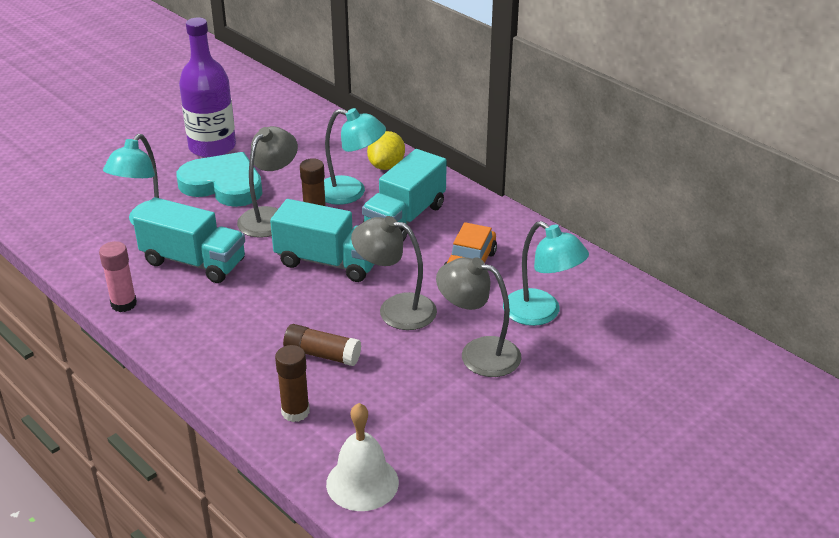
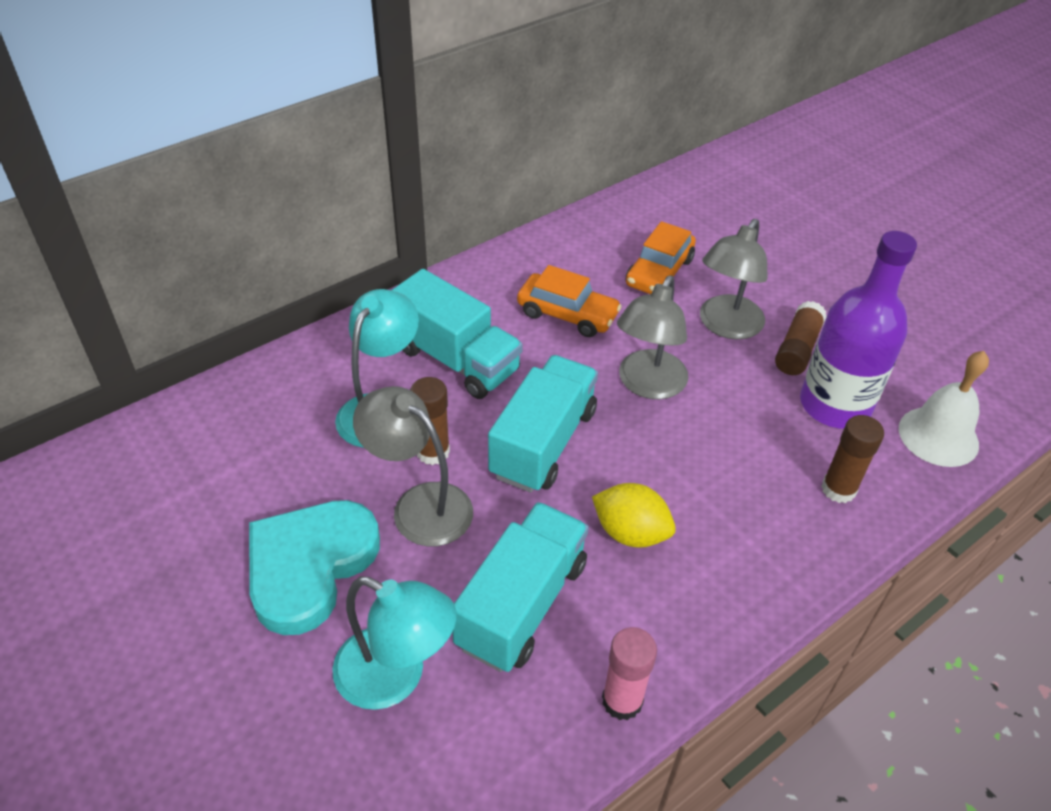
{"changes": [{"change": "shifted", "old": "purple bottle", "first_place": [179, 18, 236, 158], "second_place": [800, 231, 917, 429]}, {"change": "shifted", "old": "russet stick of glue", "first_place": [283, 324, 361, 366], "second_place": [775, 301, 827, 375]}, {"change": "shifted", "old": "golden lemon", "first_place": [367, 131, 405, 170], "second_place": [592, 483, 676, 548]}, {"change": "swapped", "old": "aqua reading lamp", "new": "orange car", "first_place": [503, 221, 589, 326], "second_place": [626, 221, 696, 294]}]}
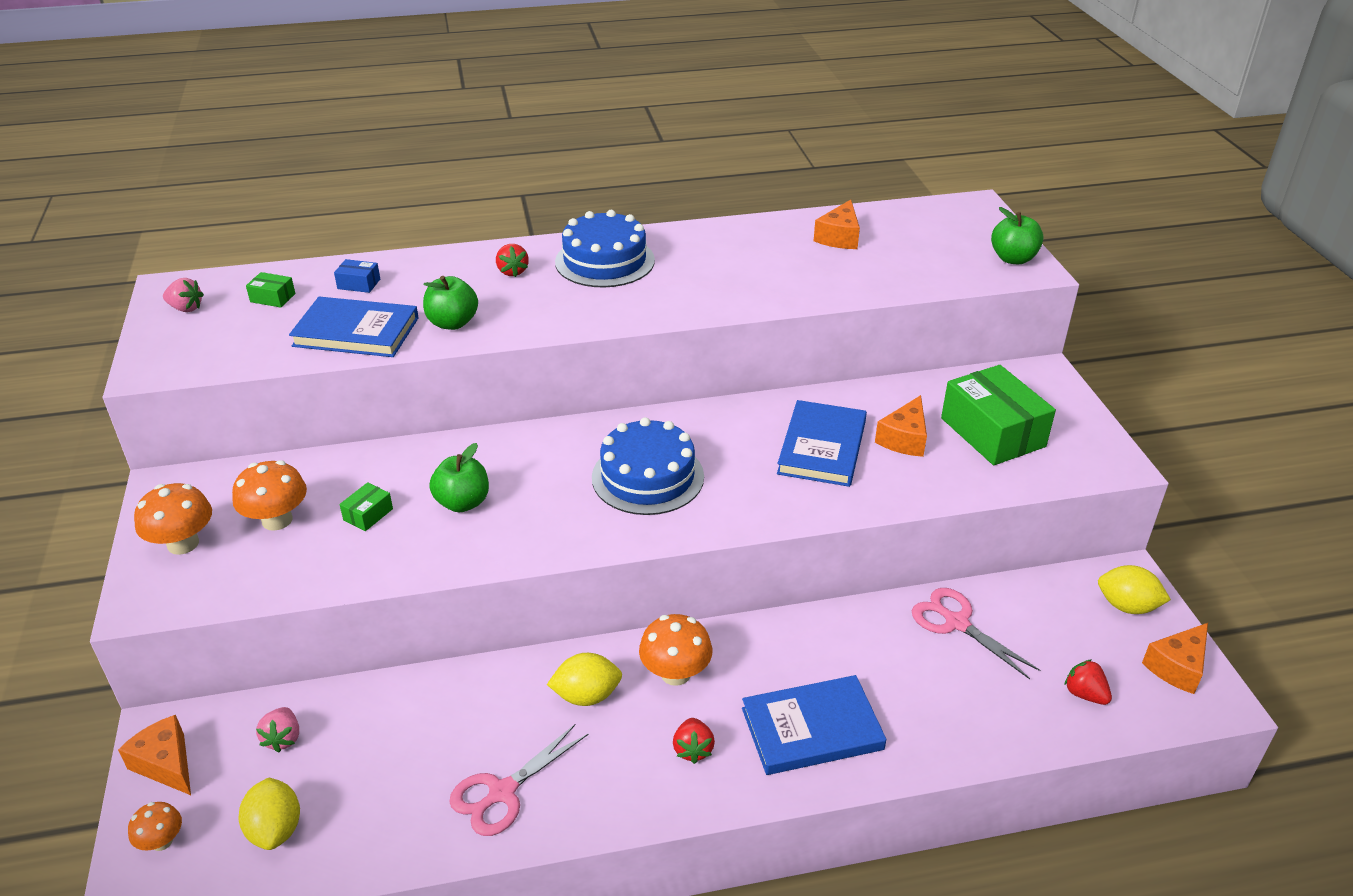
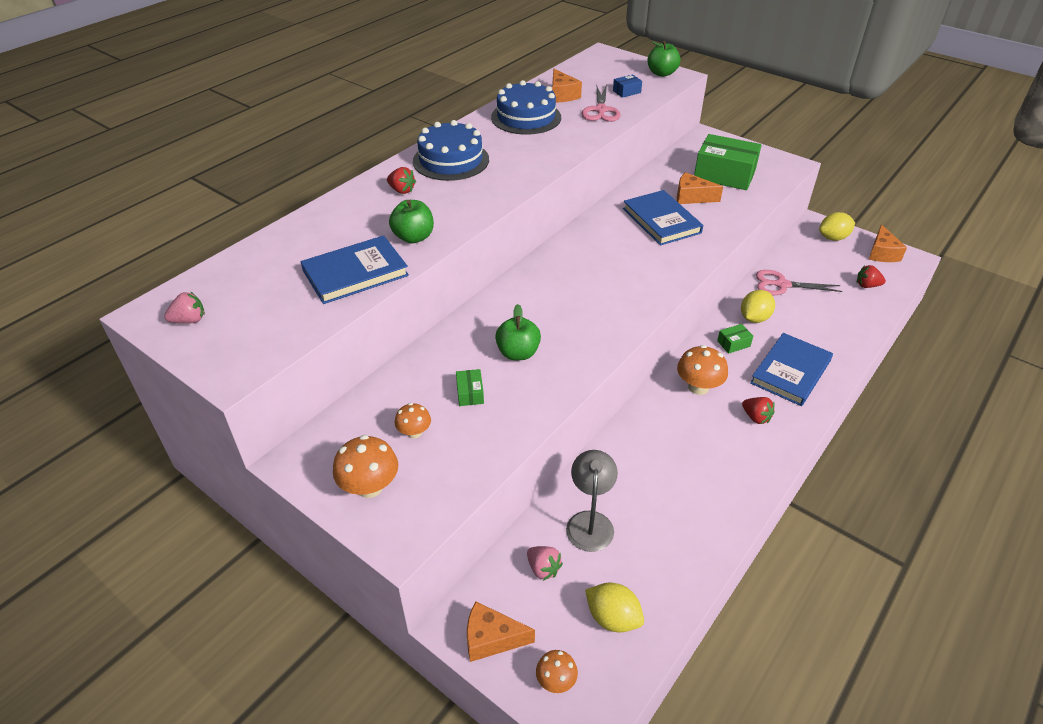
{"changes": [{"change": "scaled", "old": "orange toadstool", "first_place": [232, 460, 307, 531], "second_place": [395, 403, 431, 439], "factor": 0.61}, {"change": "shifted", "old": "emerald box", "first_place": [246, 272, 296, 308], "second_place": [717, 324, 753, 354]}, {"change": "shifted", "old": "blue box", "first_place": [334, 259, 380, 293], "second_place": [613, 75, 642, 98]}, {"change": "shifted", "old": "pink pair of scissors", "first_place": [449, 724, 588, 836], "second_place": [582, 85, 621, 122]}, {"change": "shifted", "old": "golden lemon", "first_place": [547, 653, 622, 706], "second_place": [741, 290, 775, 323]}, {"change": "shifted", "old": "blue layer cake", "first_place": [592, 417, 704, 515], "second_place": [491, 80, 561, 135]}, {"change": "rotated", "old": "orange cheese wedge", "first_place": [875, 395, 927, 457], "second_place": [677, 172, 723, 204], "degrees": 120}, {"change": "new", "new": "grey reading lamp", "second_place": [566, 450, 618, 552]}]}
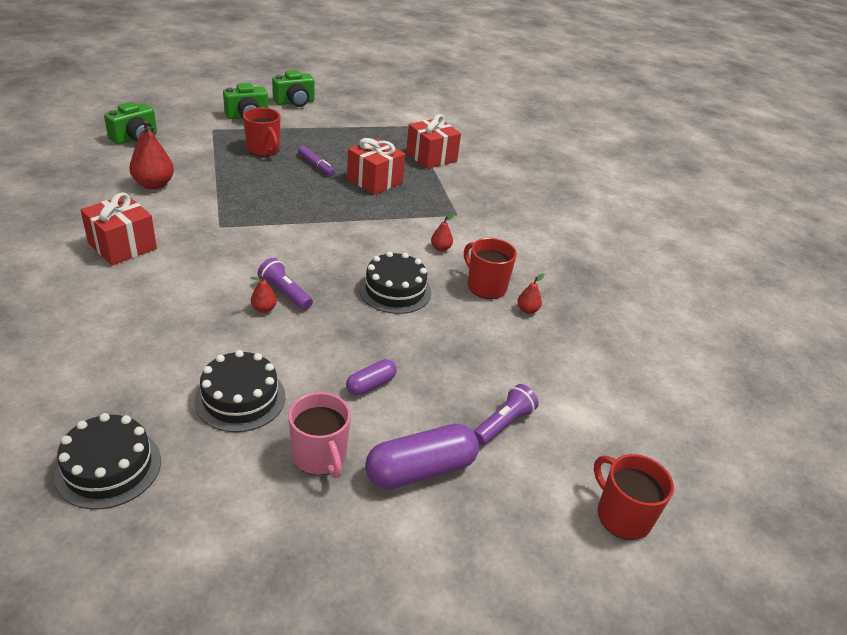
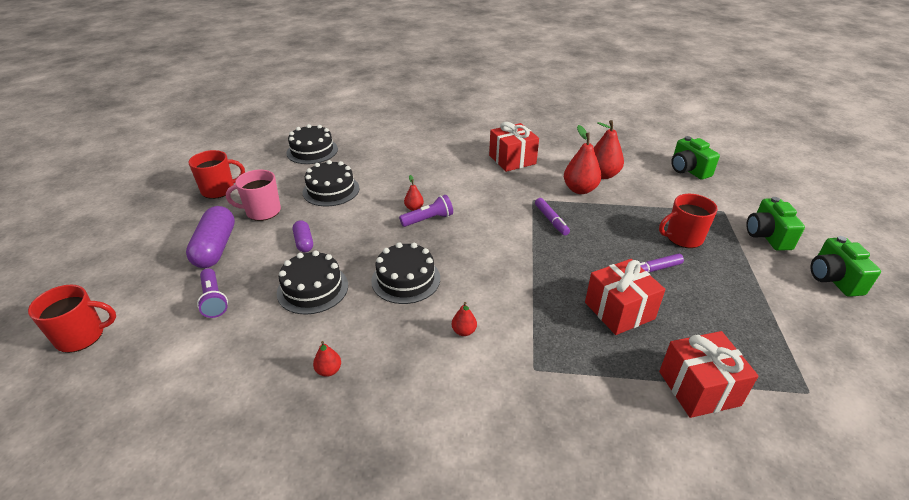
{"changes": [{"change": "shifted", "old": "red tea mug", "first_place": [464, 238, 517, 299], "second_place": [188, 150, 245, 199]}, {"change": "new", "new": "ebony layer cake", "second_place": [277, 250, 348, 315]}, {"change": "new", "new": "purple marker pen", "second_place": [535, 198, 570, 236]}, {"change": "new", "new": "red toy pear", "second_place": [564, 125, 602, 194]}]}
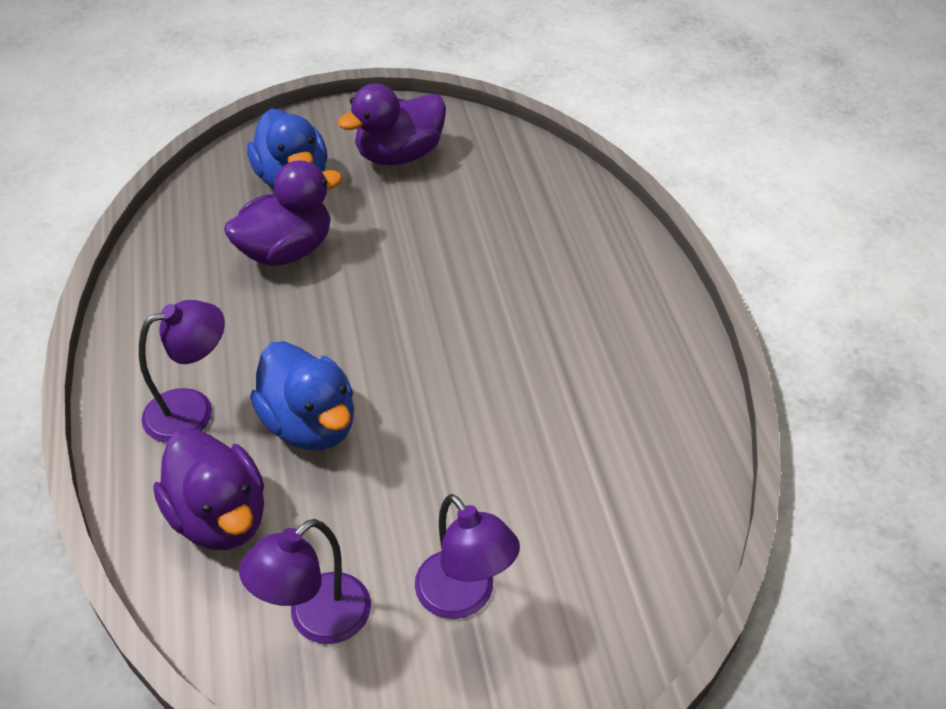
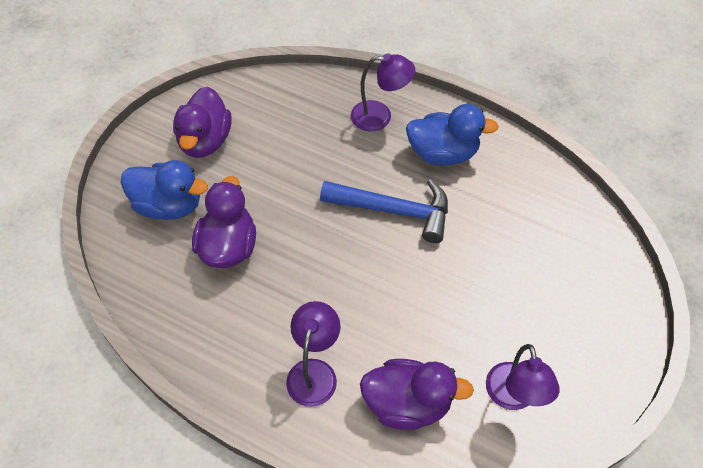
{"changes": [{"change": "shifted", "old": "blue rubber duck", "first_place": [250, 341, 354, 450], "second_place": [406, 104, 499, 165]}, {"change": "shifted", "old": "purple reading lamp", "first_place": [415, 494, 520, 619], "second_place": [351, 53, 415, 131]}, {"change": "new", "new": "blue carpenter's hammer", "second_place": [320, 179, 448, 243]}]}
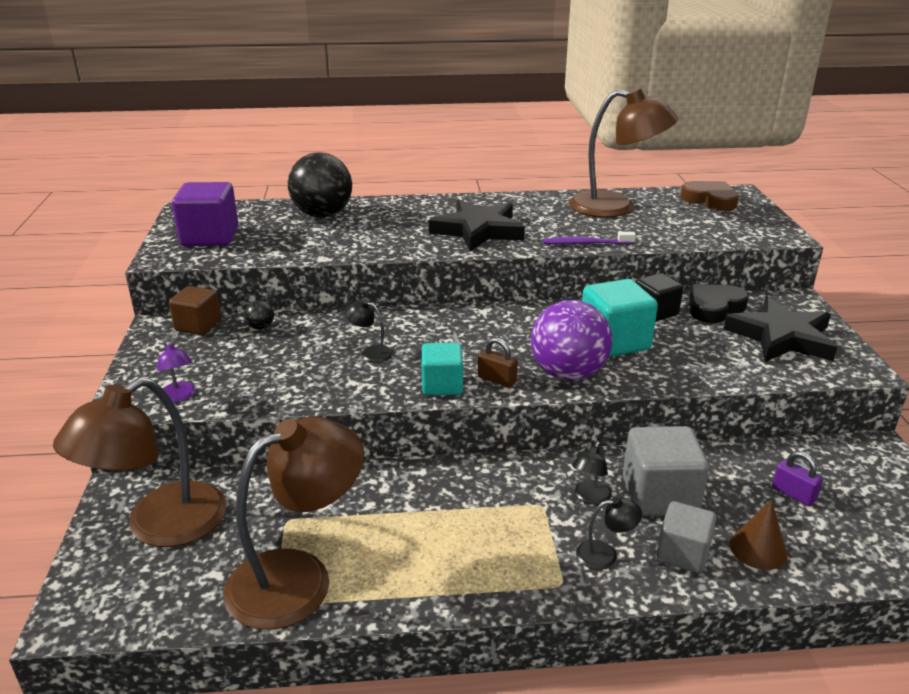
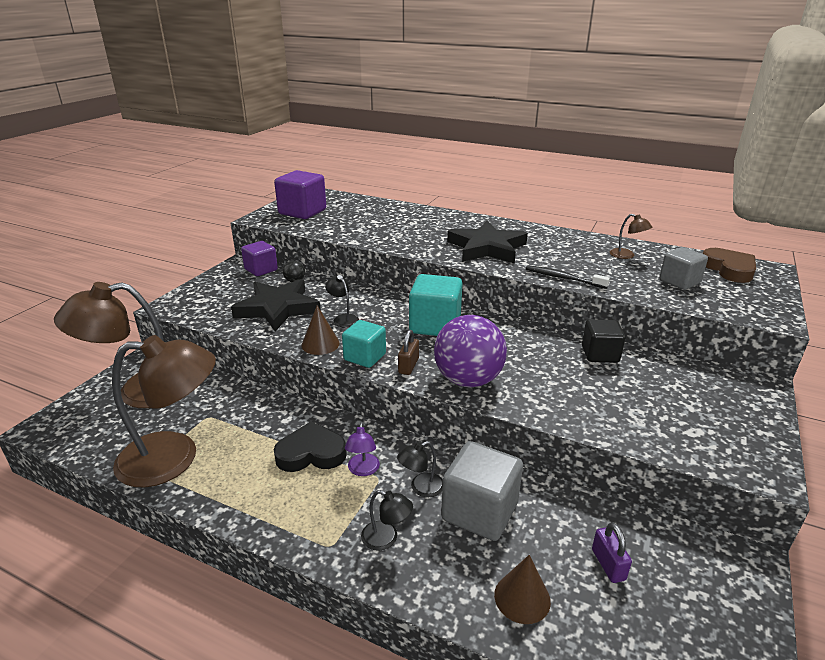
{"changes": [{"change": "shifted", "old": "purple reading lamp", "first_place": [157, 341, 196, 402], "second_place": [345, 422, 380, 476]}, {"change": "repainted", "old": "russet cube", "new": "purple cube", "first_place": [169, 286, 221, 335], "second_place": [241, 241, 278, 276]}, {"change": "gone", "old": "ebony ball", "first_place": [288, 152, 352, 218]}, {"change": "rotated", "old": "russet small lock", "first_place": [478, 338, 518, 387], "second_place": [398, 330, 419, 375], "degrees": 45}, {"change": "repainted", "old": "purple dental brush", "new": "ebony dental brush", "first_place": [543, 232, 636, 245], "second_place": [526, 265, 610, 289]}, {"change": "scaled", "old": "russet reading lamp", "first_place": [569, 88, 678, 218], "second_place": [610, 214, 652, 259], "factor": 0.41}, {"change": "shifted", "old": "aqua cube", "first_place": [582, 279, 658, 357], "second_place": [409, 274, 463, 336]}, {"change": "shifted", "old": "grey cube", "first_place": [657, 501, 717, 573], "second_place": [659, 247, 708, 290]}, {"change": "shifted", "old": "ebony heart", "first_place": [689, 284, 749, 323], "second_place": [274, 421, 347, 472]}, {"change": "shifted", "old": "ebony star", "first_place": [724, 296, 837, 362], "second_place": [231, 279, 320, 332]}, {"change": "new", "new": "russet cone shape", "second_place": [302, 306, 340, 355]}]}
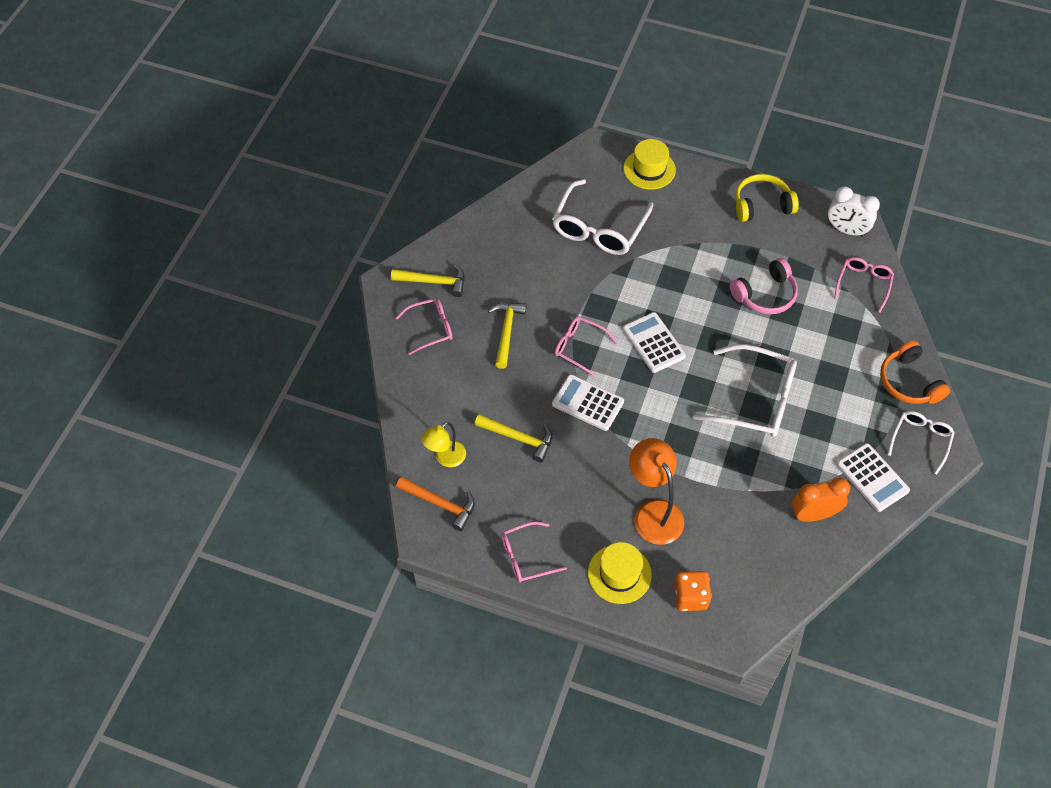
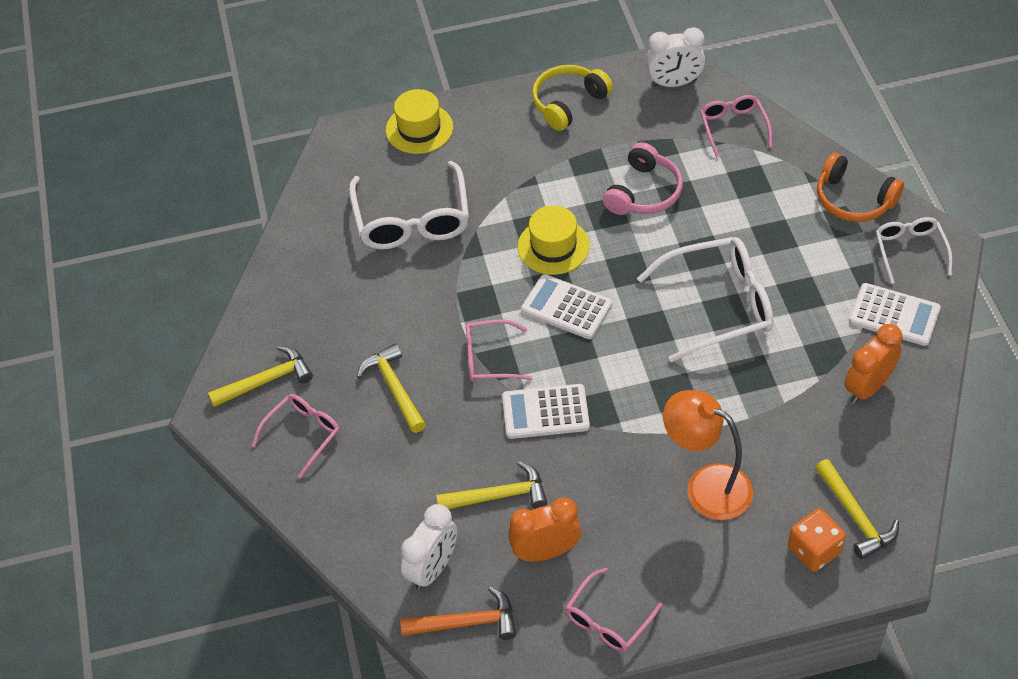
{"changes": [{"change": "swapped", "old": "golden reading lamp", "new": "white bedside clock", "first_place": [421, 422, 466, 467], "second_place": [401, 504, 457, 590]}, {"change": "shifted", "old": "golden top hat", "first_place": [588, 542, 652, 604], "second_place": [518, 205, 590, 275]}, {"change": "new", "new": "orange bedside clock", "second_place": [508, 498, 581, 562]}, {"change": "new", "new": "golden carpenter's hammer", "second_place": [815, 459, 899, 559]}]}
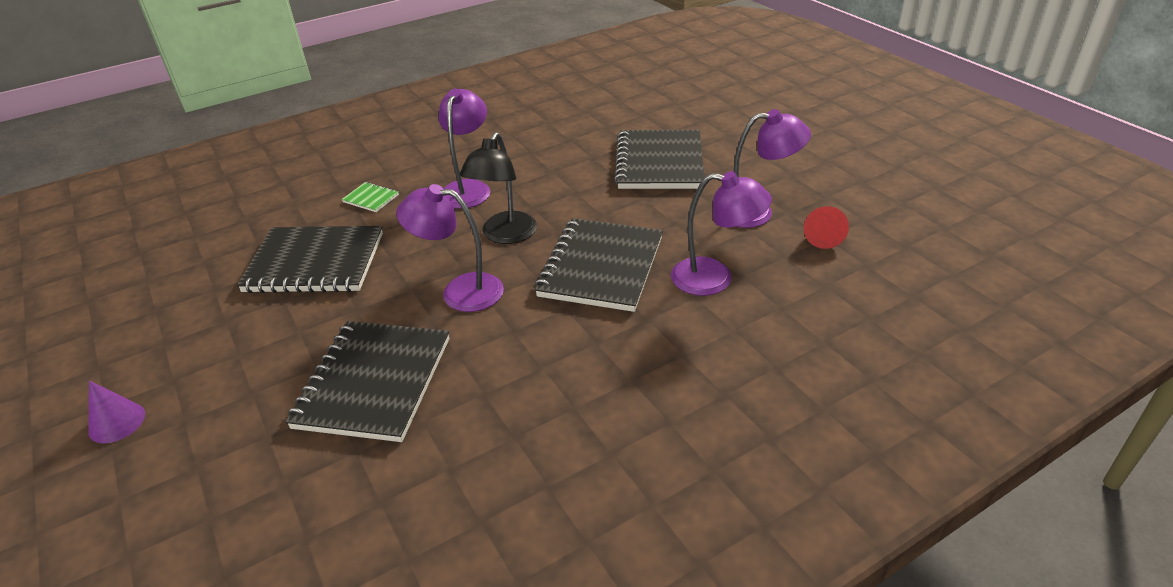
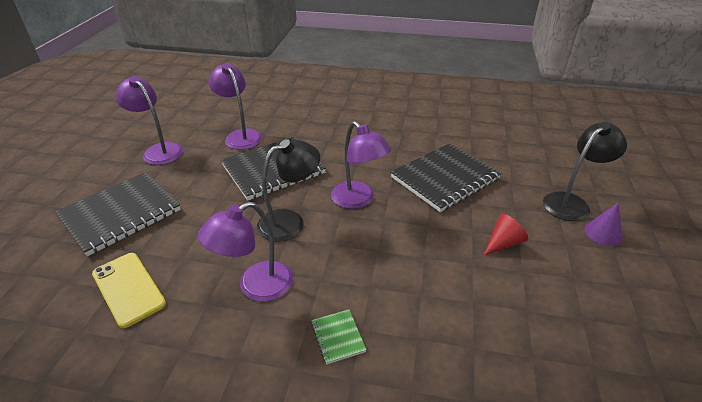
{"changes": [{"change": "gone", "old": "ebony exercise book", "first_place": [237, 226, 383, 293]}, {"change": "shifted", "old": "red cone shape", "first_place": [804, 206, 849, 249], "second_place": [484, 214, 528, 255]}, {"change": "new", "new": "golden phone", "second_place": [92, 253, 166, 328]}, {"change": "new", "new": "ebony reading lamp", "second_place": [543, 122, 627, 221]}]}
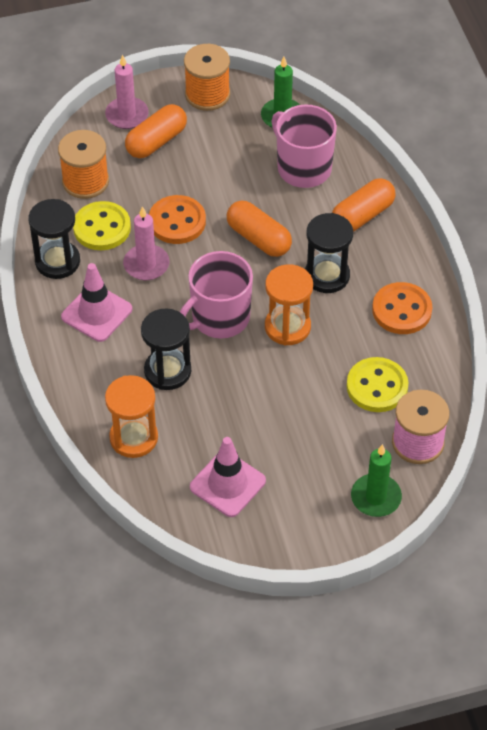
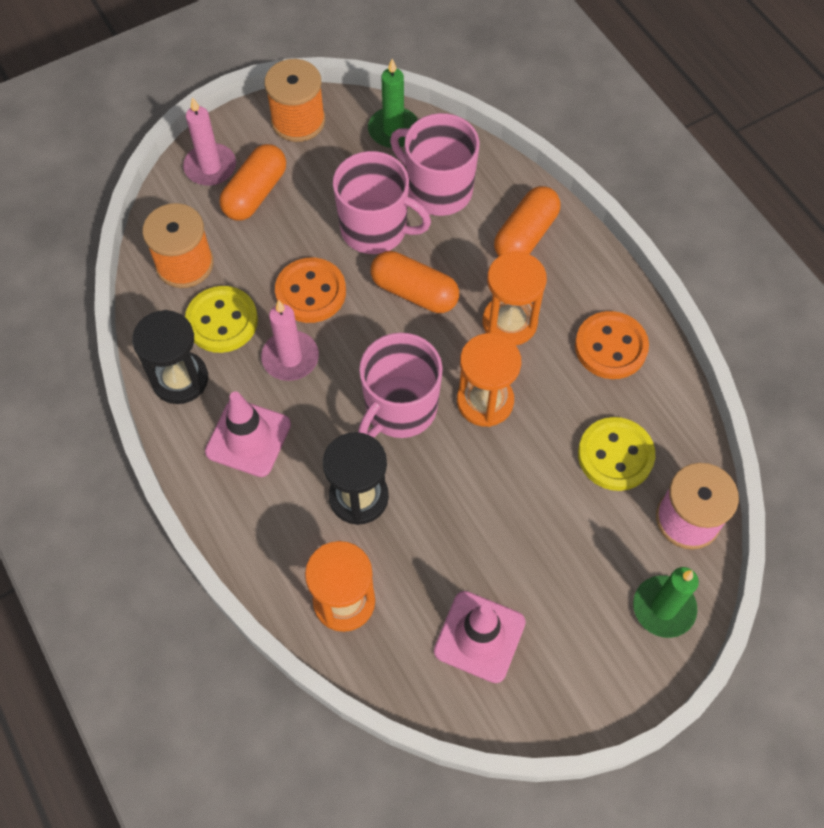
{"changes": [{"change": "repainted", "old": "ebony hourglass", "new": "orange hourglass", "first_place": [305, 213, 353, 293], "second_place": [483, 251, 547, 345]}, {"change": "new", "new": "pink tea mug", "second_place": [333, 151, 431, 254]}]}
